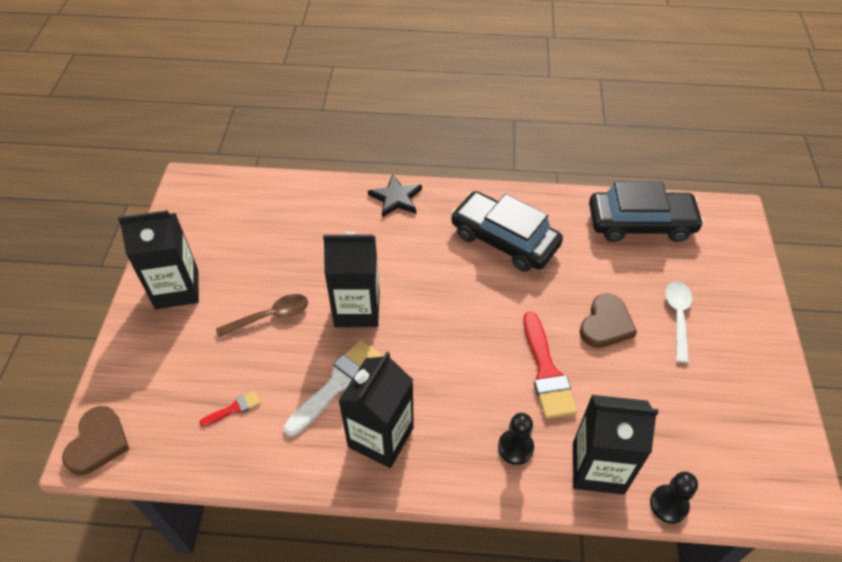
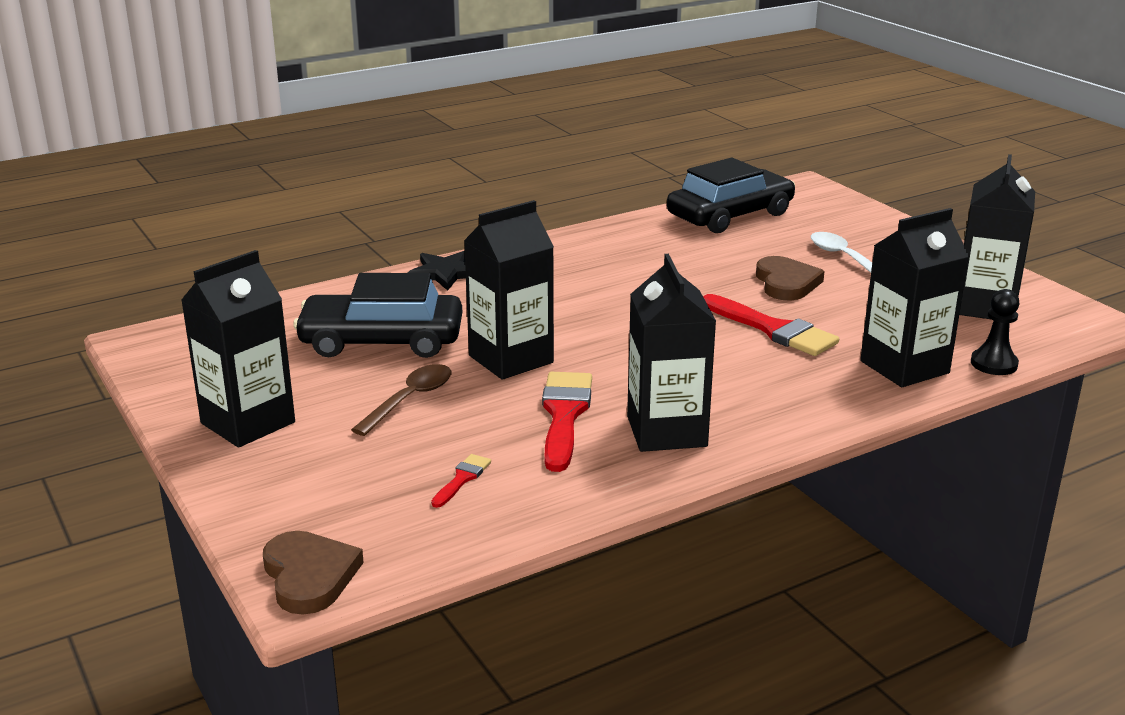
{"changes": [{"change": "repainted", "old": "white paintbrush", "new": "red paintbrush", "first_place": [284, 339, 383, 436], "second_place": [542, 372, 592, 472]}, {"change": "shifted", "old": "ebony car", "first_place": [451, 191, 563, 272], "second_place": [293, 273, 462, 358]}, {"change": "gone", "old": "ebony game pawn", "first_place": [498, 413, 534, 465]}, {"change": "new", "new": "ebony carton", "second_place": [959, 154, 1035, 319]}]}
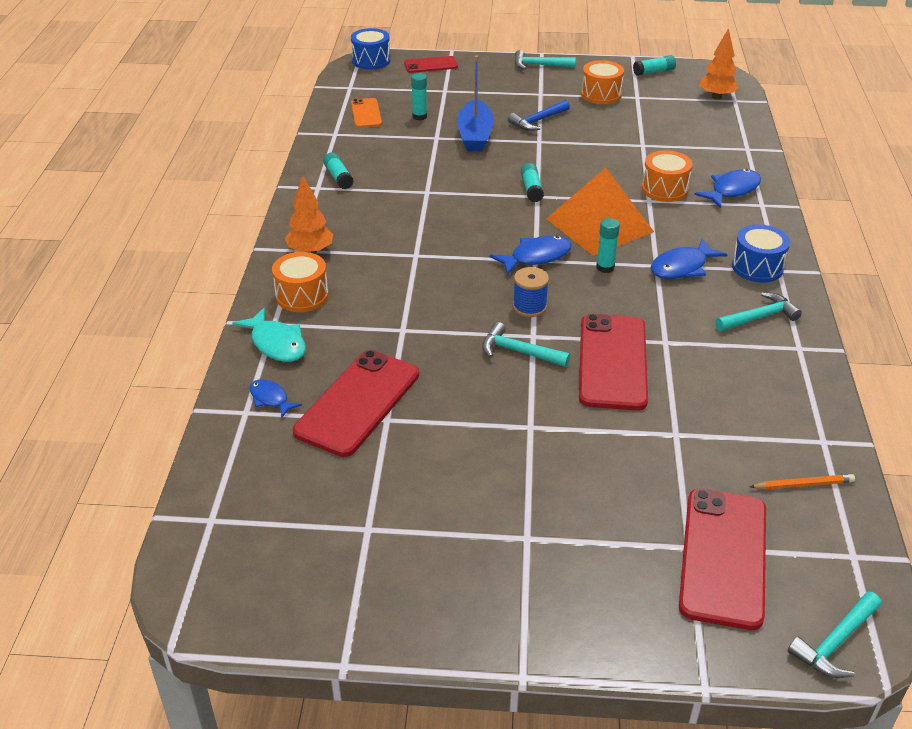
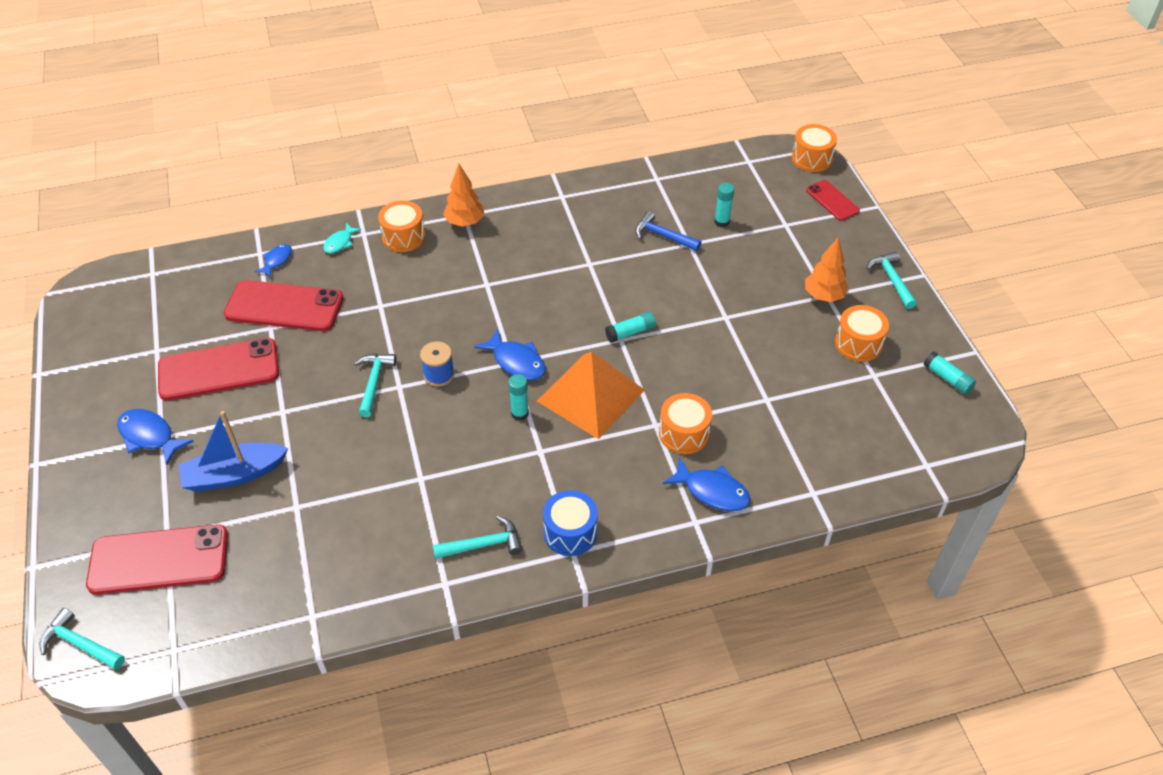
{"changes": [{"change": "scaled", "old": "aqua fish", "first_place": [232, 308, 306, 362], "second_place": [323, 223, 362, 253], "factor": 0.62}, {"change": "gone", "old": "aqua stick of glue", "first_place": [323, 152, 354, 189]}, {"change": "repainted", "old": "blue drum", "new": "orange drum", "first_place": [351, 28, 390, 70], "second_place": [792, 124, 837, 172]}, {"change": "gone", "old": "orange phone", "first_place": [351, 98, 382, 128]}, {"change": "shifted", "old": "blue toy boat", "first_place": [457, 55, 494, 151], "second_place": [178, 411, 288, 492]}, {"change": "shifted", "old": "blue carpenter's hammer", "first_place": [508, 100, 570, 131], "second_place": [635, 211, 701, 251]}, {"change": "shifted", "old": "red phone", "first_place": [579, 314, 648, 410], "second_place": [158, 338, 279, 401]}, {"change": "shifted", "old": "blue fish", "first_place": [651, 238, 728, 279], "second_place": [117, 409, 194, 465]}, {"change": "shifted", "old": "orange fir tree", "first_place": [699, 28, 739, 99], "second_place": [805, 238, 849, 302]}, {"change": "rotated", "old": "aqua carpenter's hammer", "first_place": [715, 292, 802, 331], "second_place": [433, 516, 522, 559], "degrees": -60}, {"change": "gone", "old": "orange pencil", "first_place": [750, 474, 855, 490]}]}
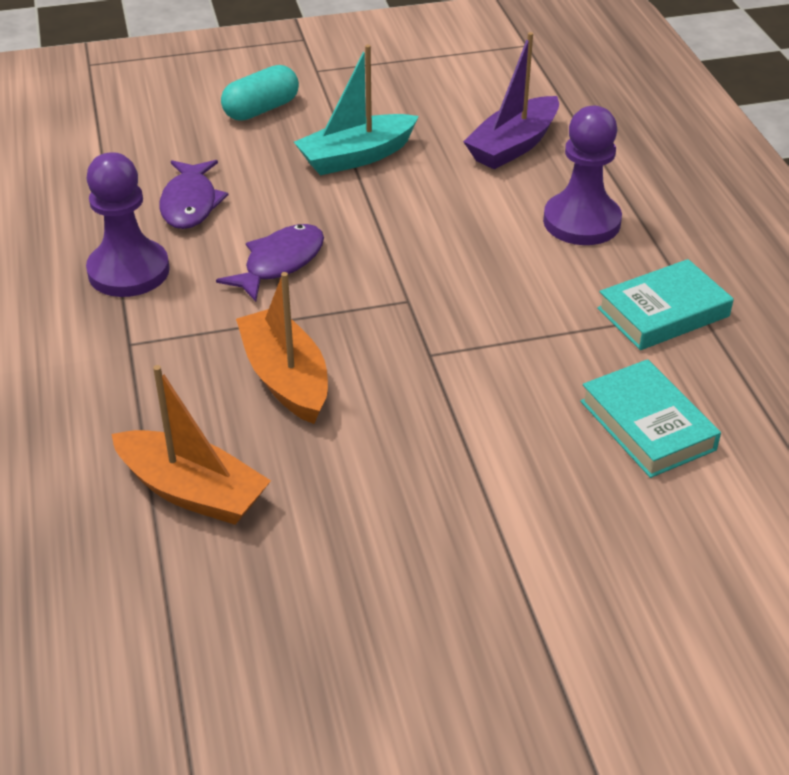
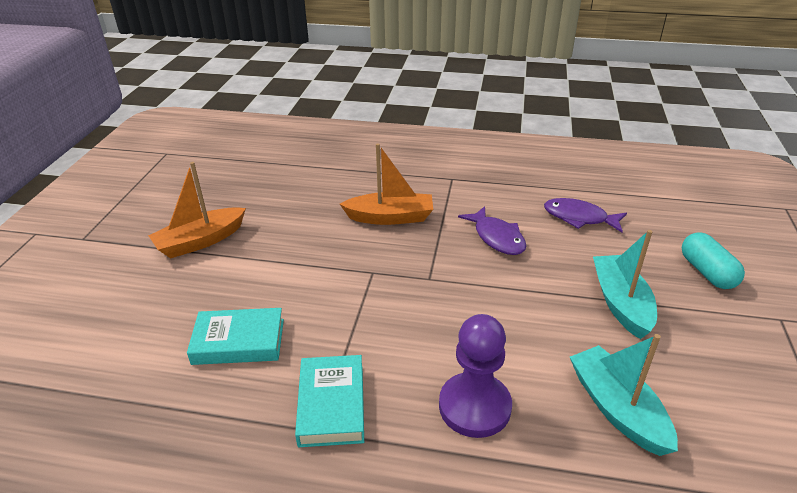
{"changes": [{"change": "gone", "old": "purple game pawn", "first_place": [86, 152, 170, 297]}, {"change": "shifted", "old": "orange toy boat", "first_place": [111, 365, 271, 525], "second_place": [148, 162, 246, 259]}, {"change": "repainted", "old": "purple toy boat", "new": "aqua toy boat", "first_place": [463, 32, 559, 169], "second_place": [570, 334, 678, 456]}]}
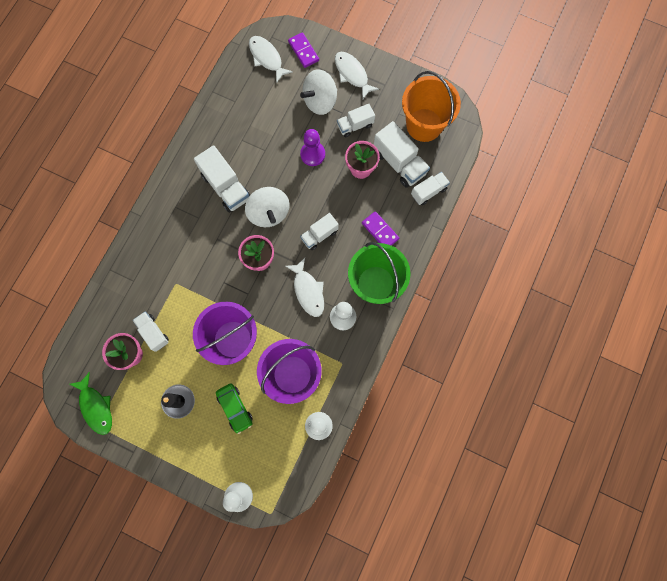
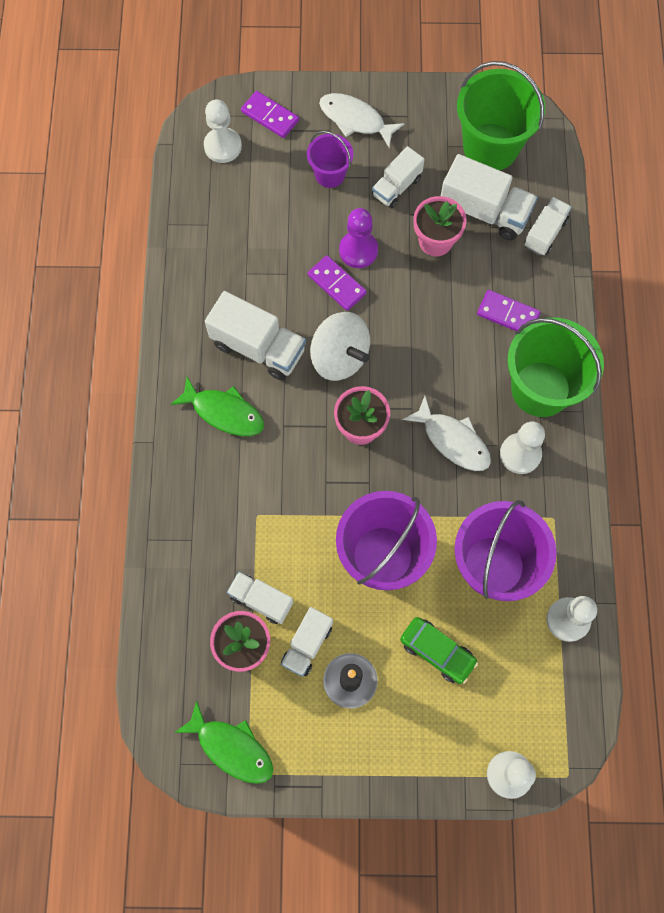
{"changes": [{"change": "swapped", "old": "white fish", "new": "white game pawn", "first_place": [249, 36, 293, 83], "second_place": [204, 100, 242, 163]}, {"change": "swapped", "old": "white spinning top", "new": "purple pail", "first_place": [300, 69, 337, 115], "second_place": [307, 131, 353, 188]}, {"change": "shifted", "old": "white truck", "first_place": [300, 213, 339, 250], "second_place": [281, 607, 333, 677]}, {"change": "repainted", "old": "orange pail", "new": "emerald pail", "first_place": [402, 71, 461, 142], "second_place": [457, 61, 545, 170]}, {"change": "new", "new": "emerald fish", "second_place": [170, 377, 264, 436]}, {"change": "new", "new": "purple domino", "second_place": [308, 255, 367, 311]}]}
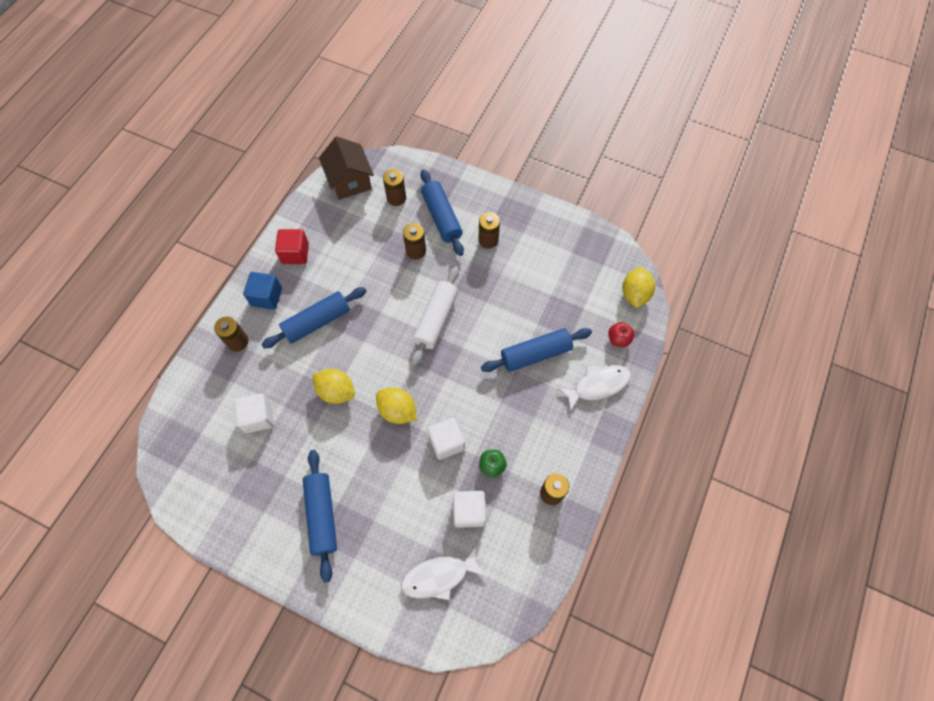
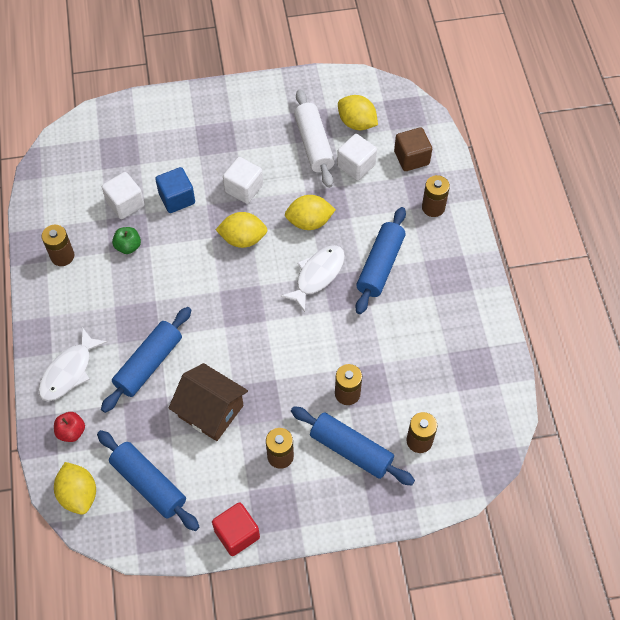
{"changes": [{"change": "shifted", "old": "blue cube", "first_place": [243, 272, 282, 309], "second_place": [155, 167, 195, 213]}, {"change": "shifted", "old": "red cube", "first_place": [275, 229, 309, 264], "second_place": [212, 502, 260, 556]}, {"change": "shifted", "old": "blue pastry roller", "first_place": [303, 450, 337, 583], "second_place": [97, 430, 199, 531]}, {"change": "shifted", "old": "russet house", "first_place": [319, 137, 374, 200], "second_place": [168, 363, 248, 441]}, {"change": "shifted", "old": "white fish", "first_place": [401, 546, 486, 600], "second_place": [280, 245, 345, 312]}, {"change": "shifted", "old": "white pastry roller", "first_place": [411, 266, 459, 366], "second_place": [294, 89, 335, 188]}, {"change": "shifted", "old": "white cube", "first_place": [427, 418, 465, 460], "second_place": [223, 157, 263, 204]}, {"change": "new", "new": "golden lemon", "second_place": [338, 95, 378, 130]}, {"change": "new", "new": "russet cube", "second_place": [394, 127, 432, 171]}]}
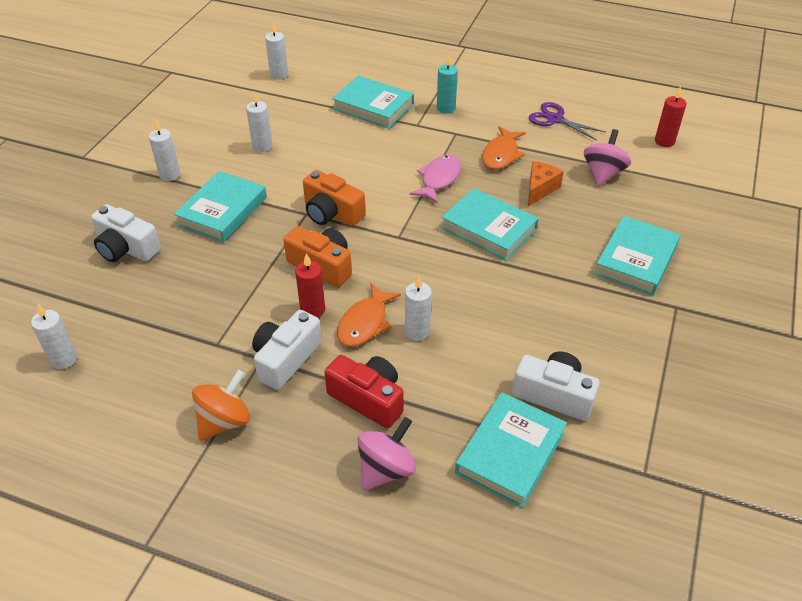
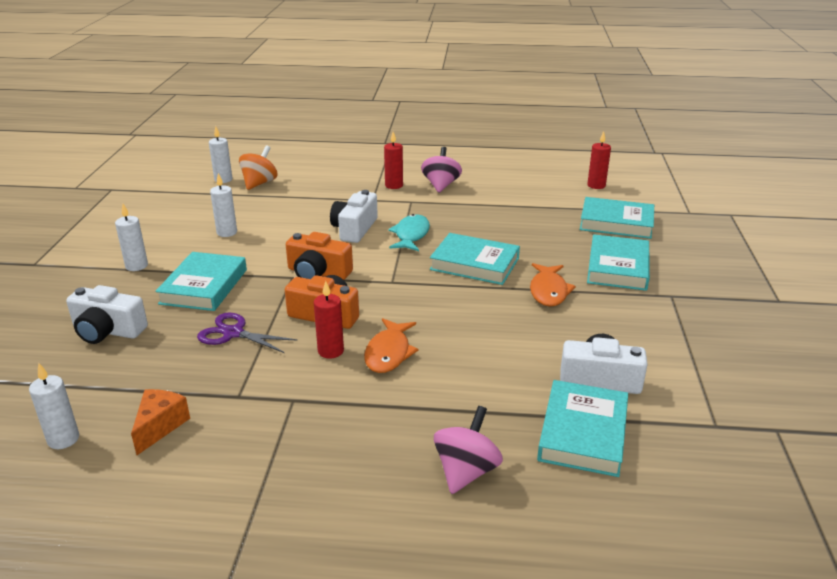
{"changes": [{"change": "shifted", "old": "orange spinning top", "first_place": [192, 370, 250, 441], "second_place": [239, 145, 278, 190]}, {"change": "shifted", "old": "white camera", "first_place": [252, 310, 322, 390], "second_place": [330, 190, 378, 243]}, {"change": "gone", "old": "red camera", "first_place": [324, 355, 403, 429]}, {"change": "shifted", "old": "aqua book", "first_place": [332, 75, 414, 128], "second_place": [580, 197, 654, 239]}, {"change": "gone", "old": "white wax candle", "first_place": [405, 275, 432, 341]}, {"change": "repainted", "old": "pink fish", "new": "aqua fish", "first_place": [410, 155, 461, 204], "second_place": [388, 214, 430, 251]}, {"change": "repainted", "old": "aqua wax candle", "new": "red wax candle", "first_place": [437, 54, 458, 114], "second_place": [384, 132, 403, 189]}, {"change": "shifted", "old": "orange fish", "first_place": [482, 126, 526, 170], "second_place": [530, 263, 576, 307]}, {"change": "shifted", "old": "orange cheese wedge", "first_place": [528, 161, 564, 206], "second_place": [131, 389, 190, 455]}, {"change": "shifted", "old": "purple pair of scissors", "first_place": [529, 102, 606, 141], "second_place": [197, 313, 298, 353]}, {"change": "shifted", "old": "pink spinning top", "first_place": [584, 129, 631, 186], "second_place": [421, 147, 462, 193]}]}
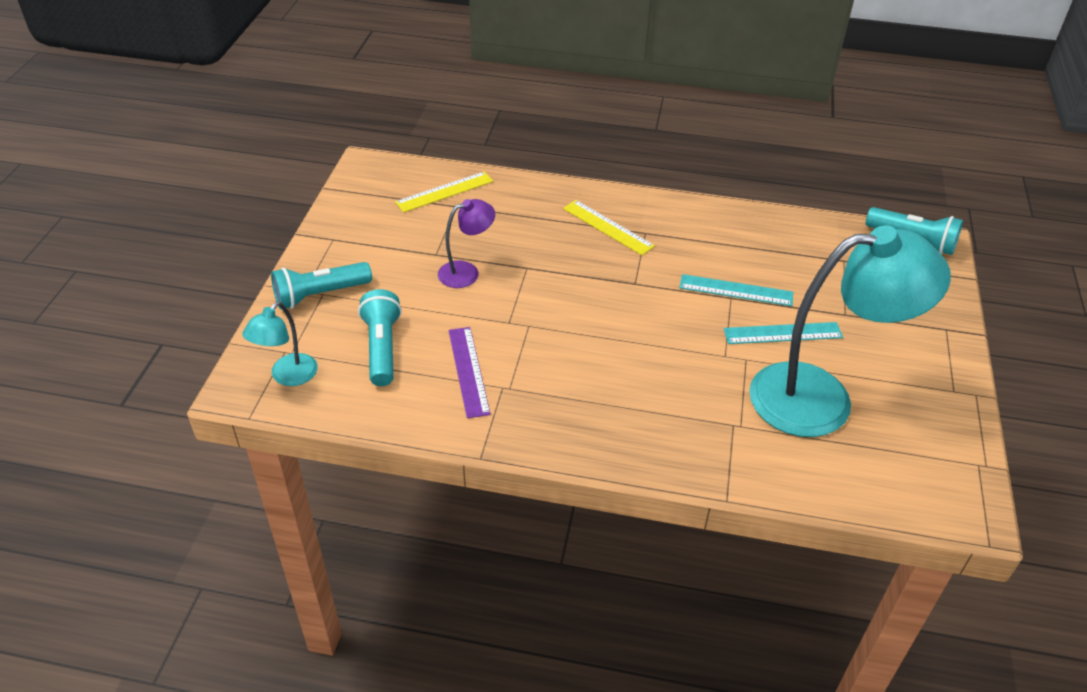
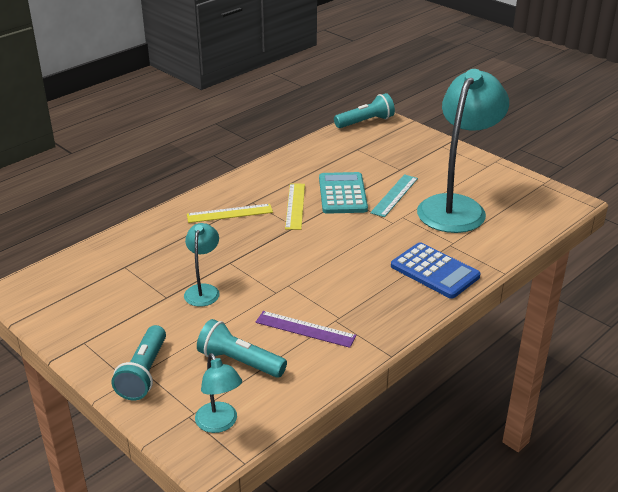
{"changes": [{"change": "shifted", "old": "golden straightedge", "first_place": [395, 172, 493, 213], "second_place": [285, 183, 305, 230]}, {"change": "repainted", "old": "purple reading lamp", "new": "aqua reading lamp", "first_place": [438, 199, 495, 288], "second_place": [184, 223, 220, 307]}, {"change": "swapped", "old": "aqua straightedge", "new": "aqua calculator", "first_place": [680, 274, 793, 306], "second_place": [319, 172, 368, 214]}, {"change": "new", "new": "blue calculator", "second_place": [391, 242, 480, 299]}]}
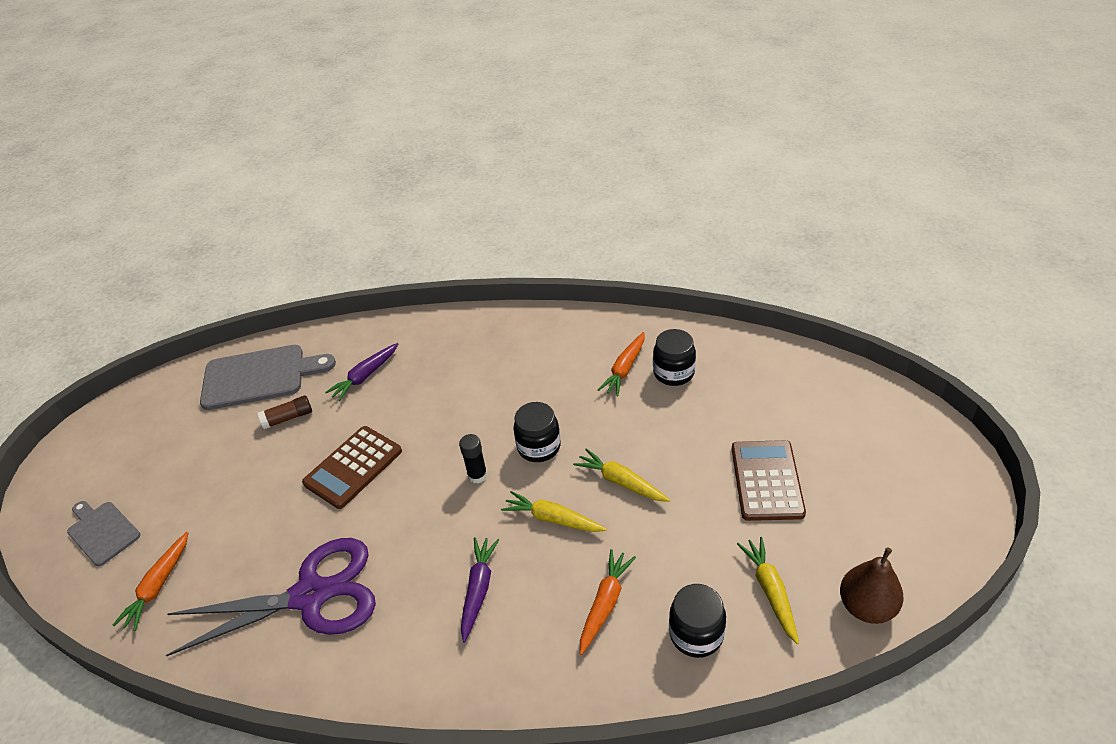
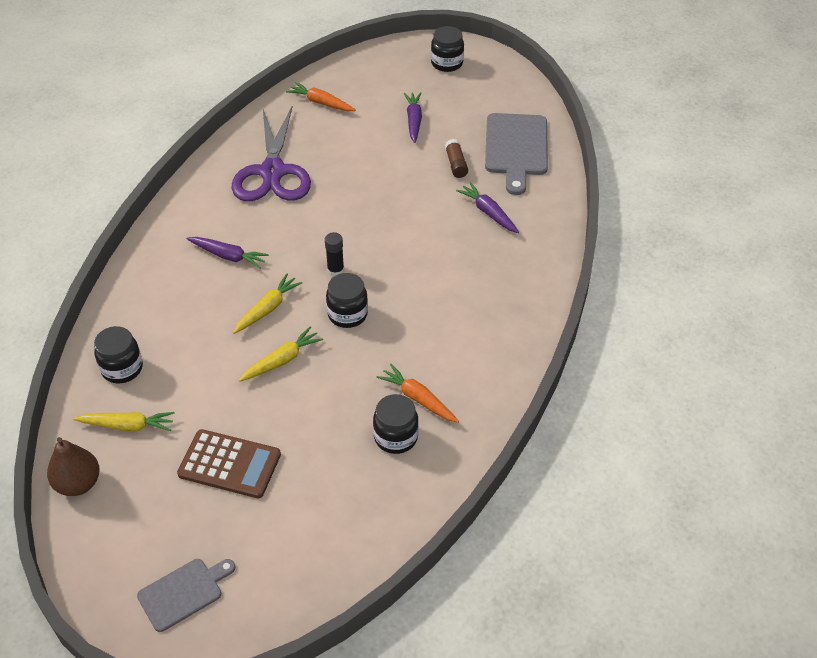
{"changes": [{"change": "shifted", "old": "grey cutting board", "first_place": [67, 501, 140, 566], "second_place": [137, 559, 235, 632]}, {"change": "gone", "old": "russet calculator", "first_place": [302, 426, 402, 509]}, {"change": "gone", "old": "orange carrot", "first_place": [580, 549, 636, 655]}, {"change": "new", "new": "purple carrot", "second_place": [404, 92, 422, 143]}, {"change": "new", "new": "ebony jam jar", "second_place": [431, 26, 464, 72]}]}
